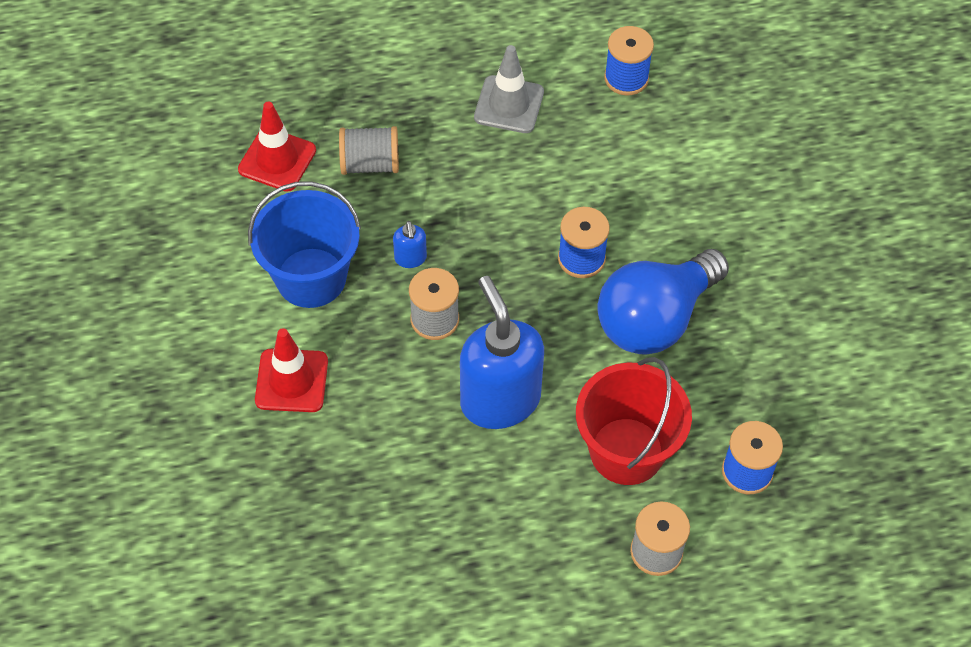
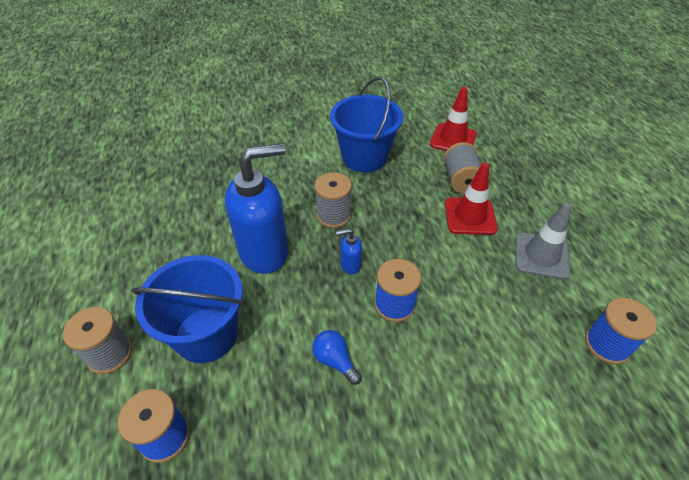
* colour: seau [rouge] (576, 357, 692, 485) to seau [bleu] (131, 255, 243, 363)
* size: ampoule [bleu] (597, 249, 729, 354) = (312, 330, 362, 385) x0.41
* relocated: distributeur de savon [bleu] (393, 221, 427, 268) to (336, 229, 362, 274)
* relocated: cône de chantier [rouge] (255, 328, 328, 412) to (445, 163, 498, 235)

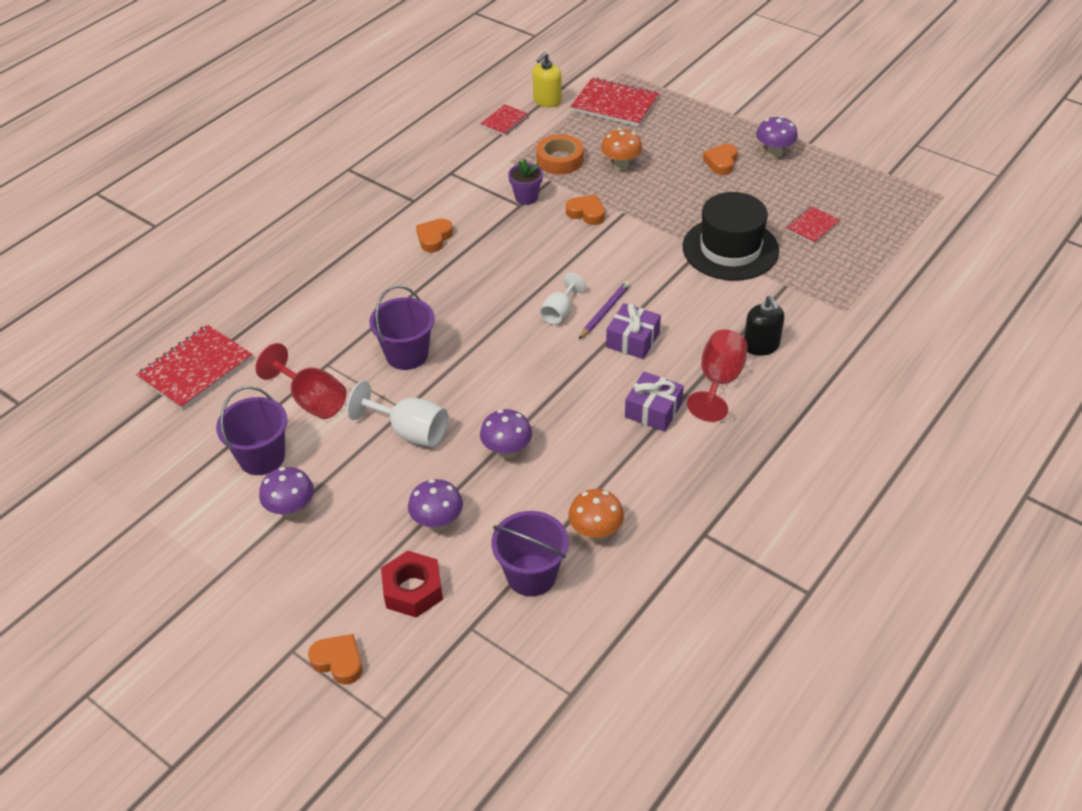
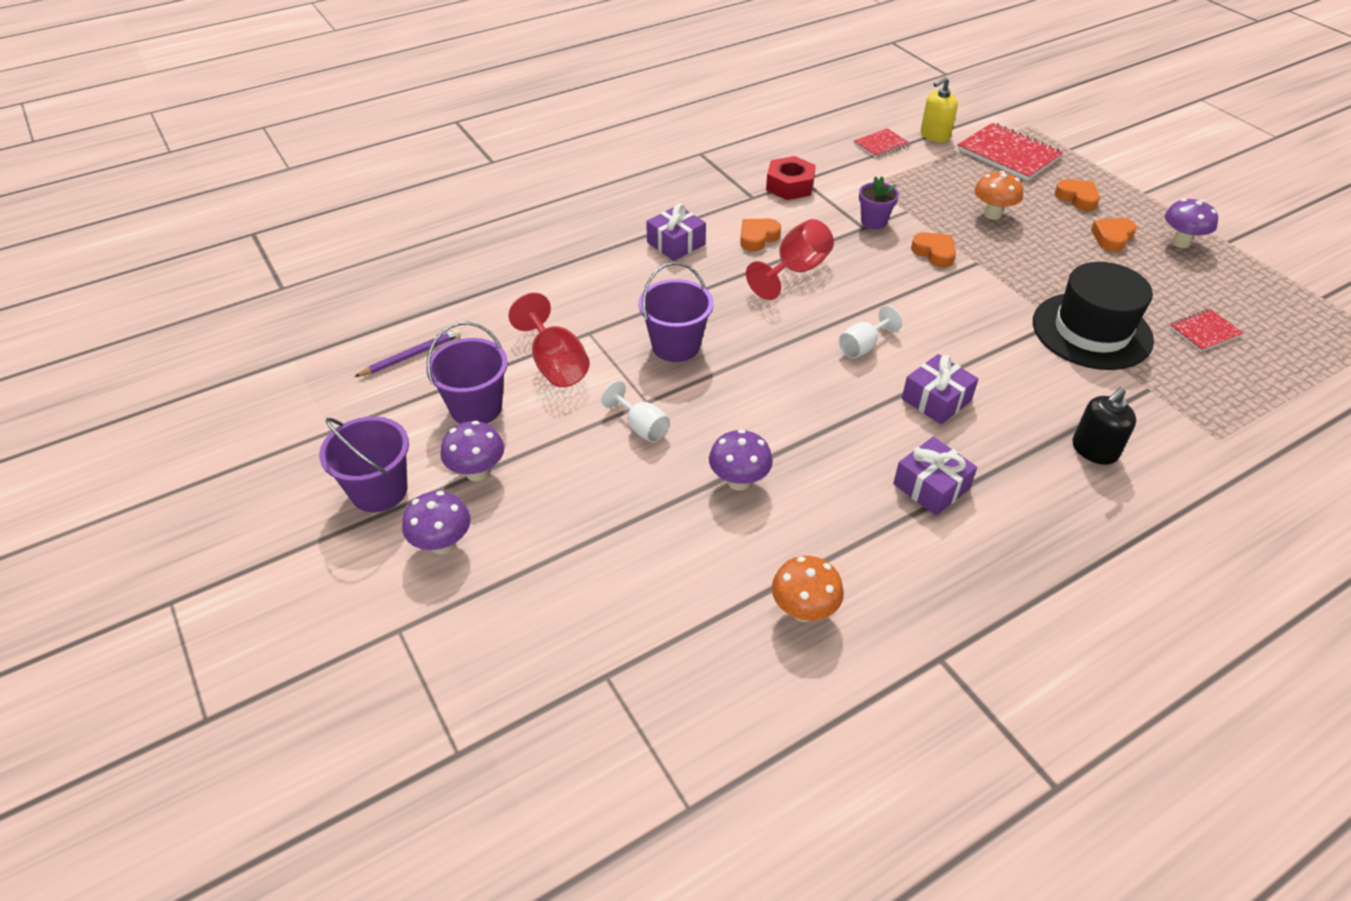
* relocated: seau [violet] (492, 511, 568, 596) to (319, 416, 409, 512)
* relocated: crayon [violet] (579, 281, 630, 339) to (354, 329, 461, 377)
* relocated: champignon [violet] (408, 479, 463, 531) to (402, 491, 471, 555)
* size: verre à pied [blanc] (347, 380, 448, 447) = (601, 380, 670, 442) x0.64
* appeared: cadeau [violet] (646, 203, 706, 261)
* relocated: verre à pied [rouge] (687, 330, 748, 422) to (746, 219, 834, 300)
* relocated: écrou [rouge] (381, 551, 443, 618) to (766, 156, 816, 200)
* relocated: cœur [orange] (308, 634, 363, 685) to (1055, 179, 1100, 211)
* spun: distributeur de savon [noir] (744, 295, 784, 356) = (1072, 387, 1136, 465) 45 degrees clockwise
* missing: carnet [rouge] (136, 324, 253, 410)
* missing: ruban adhésif [orange] (536, 134, 584, 175)

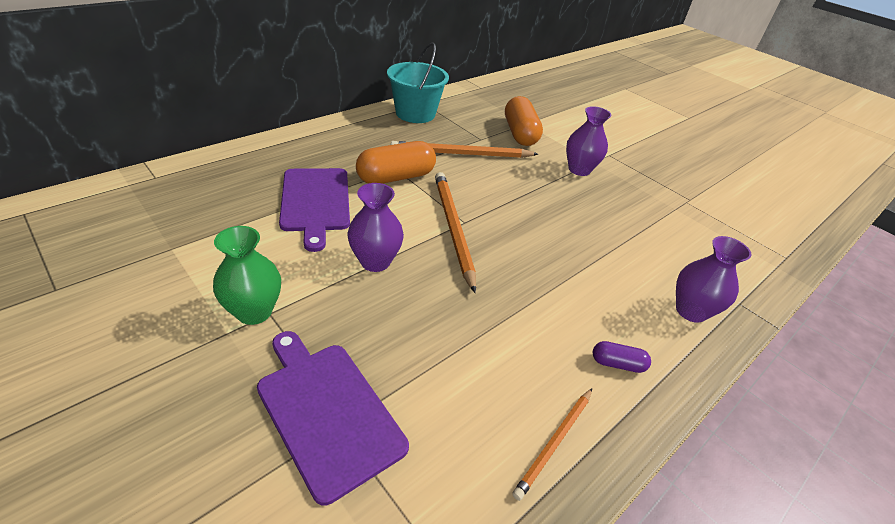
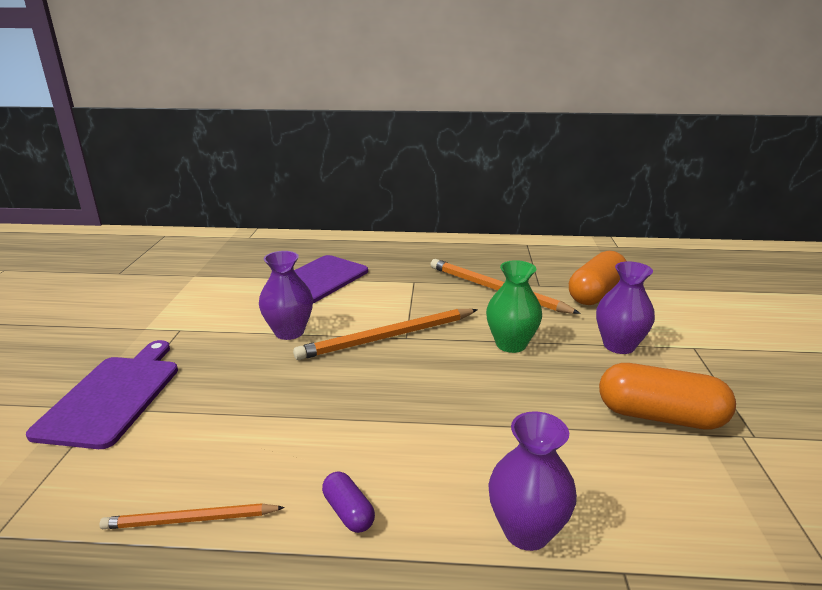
* spun: crayon [orange] (435, 172, 476, 293) = (293, 309, 478, 360) 150 degrees counterclockwise
* relocated: vase [vert] (213, 226, 281, 325) to (486, 260, 542, 353)
* relocated: gélule [orange] (356, 141, 436, 184) to (599, 363, 736, 430)
* missing: seau [turquoise] (387, 43, 449, 123)

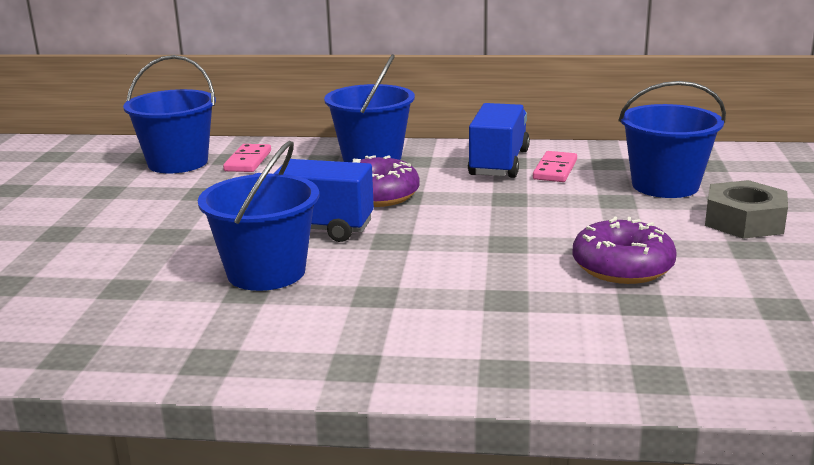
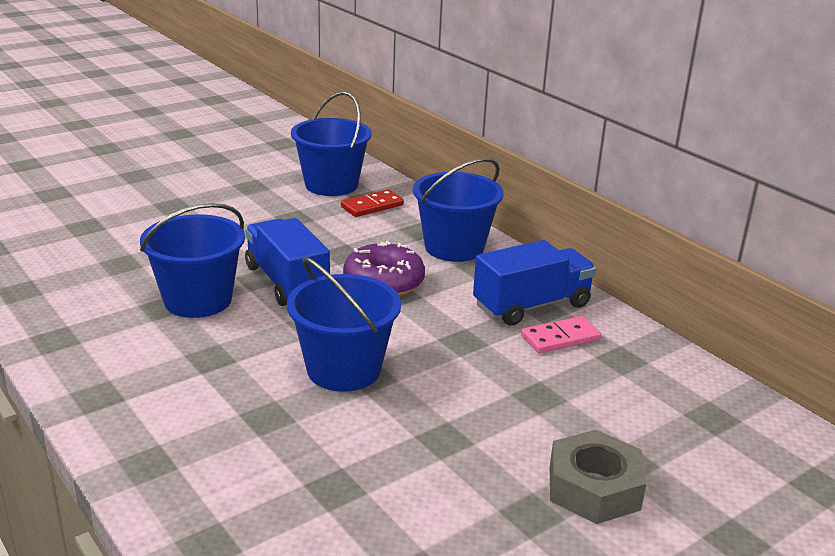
* relocated: seau [bleu] (618, 81, 726, 198) to (287, 257, 401, 392)
* colour: domino [rose] (223, 144, 271, 172) to domino [rouge] (341, 189, 404, 217)
* missing: beignet [violet] (572, 217, 677, 284)

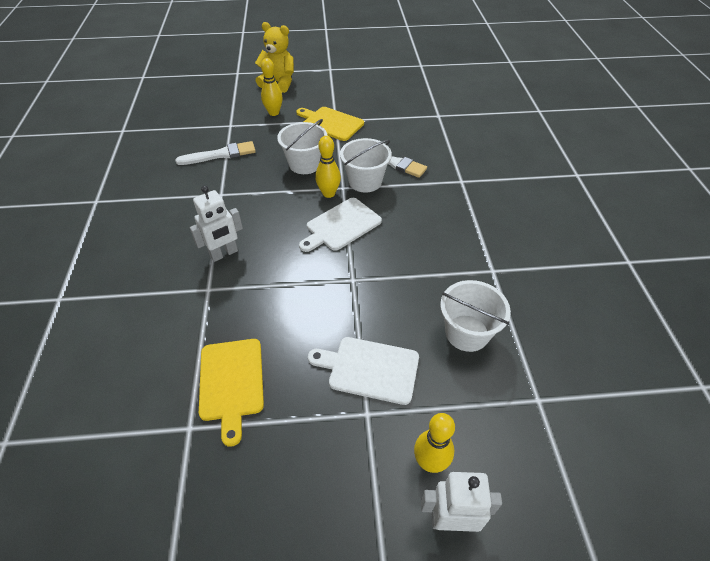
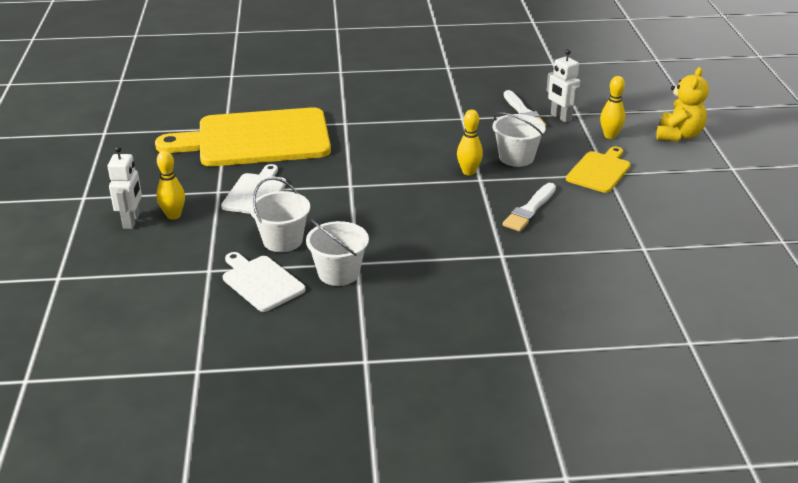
* size: planche à découper [jaune] (199, 339, 264, 447) = (155, 107, 331, 166) x2.09
* relocated: planche à découper [blanc] (299, 198, 382, 252) to (223, 252, 306, 312)
* relocated: seau [blanc] (340, 138, 392, 193) to (306, 219, 369, 286)
* relocated: robot [blanc] (190, 186, 243, 262) to (546, 49, 580, 123)

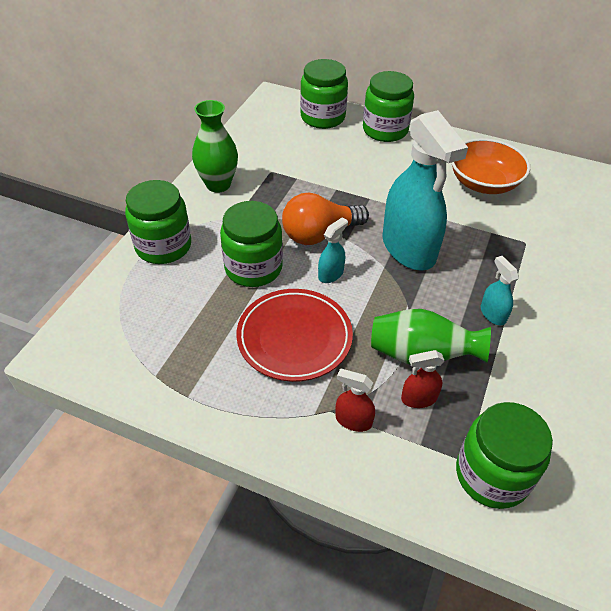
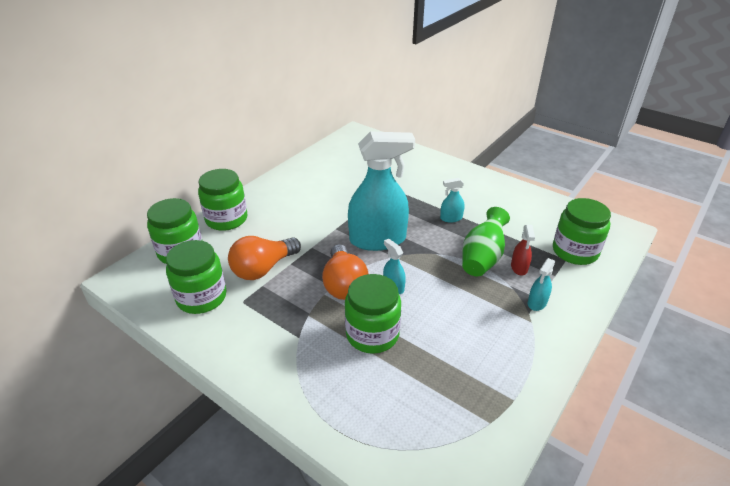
* relocated: bocal [vert] (125, 180, 191, 264) to (166, 240, 227, 314)
* appeared: ampoule [orange] (228, 236, 301, 280)
* colour: vaporisateur [rouge] (335, 369, 375, 432) to vaporisateur [turquoise] (528, 258, 555, 311)
* missing: vase [vert] (192, 100, 238, 193)
* missing: assiette [rouge] (236, 289, 353, 382)
* missing: bol [orange] (451, 138, 530, 194)

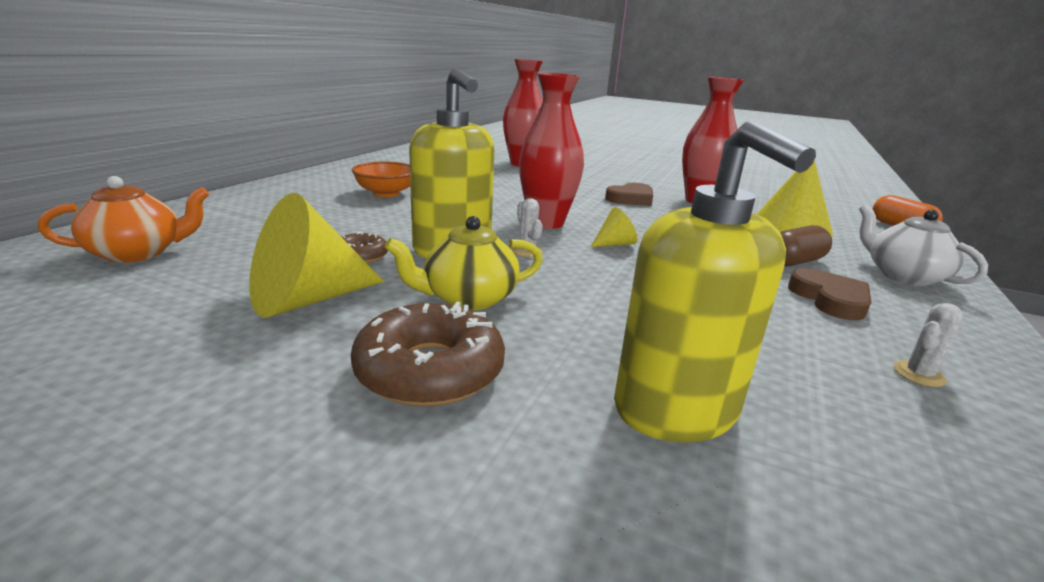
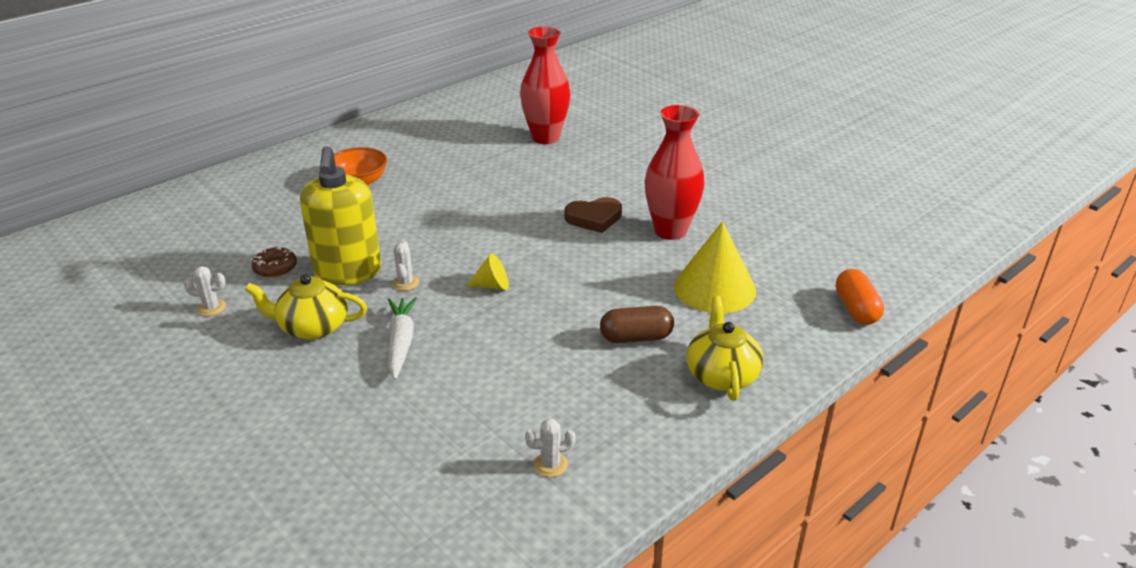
* exchanged: cône [jaune] (249, 193, 384, 318) to cactus [blanc] (184, 266, 226, 316)
* appeared: carotte [blanc] (388, 297, 417, 380)
* colour: théière [blanc] (859, 205, 988, 286) to théière [jaune] (687, 296, 763, 401)
* missing: théière [orange] (38, 176, 209, 263)
* missing: beignet [marron] (351, 302, 505, 407)
* missing: vase [rouge] (519, 73, 584, 229)
* missing: distributeur de savon [jaune] (614, 120, 816, 443)
* missing: cœur [marron] (788, 268, 871, 320)

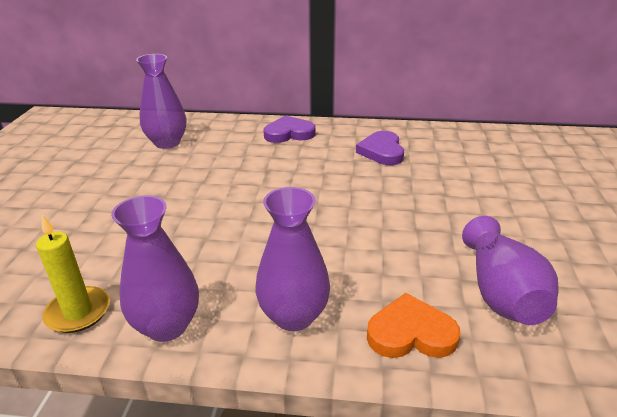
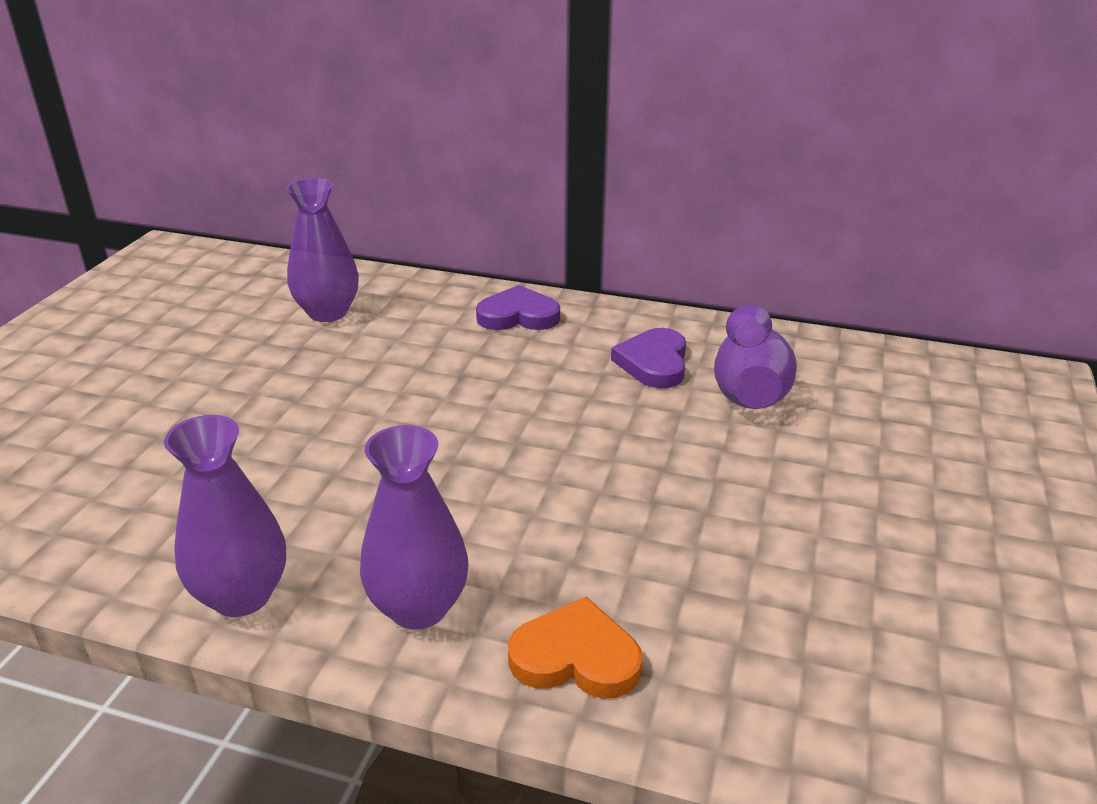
* relocated: vase [violet] (462, 216, 559, 325) to (714, 305, 797, 409)
* missing: bougie [jaune] (36, 215, 110, 333)

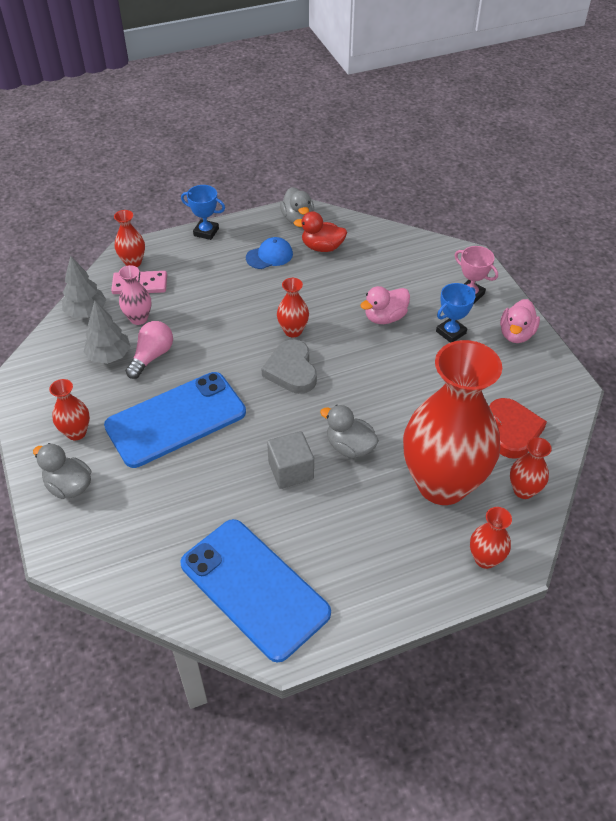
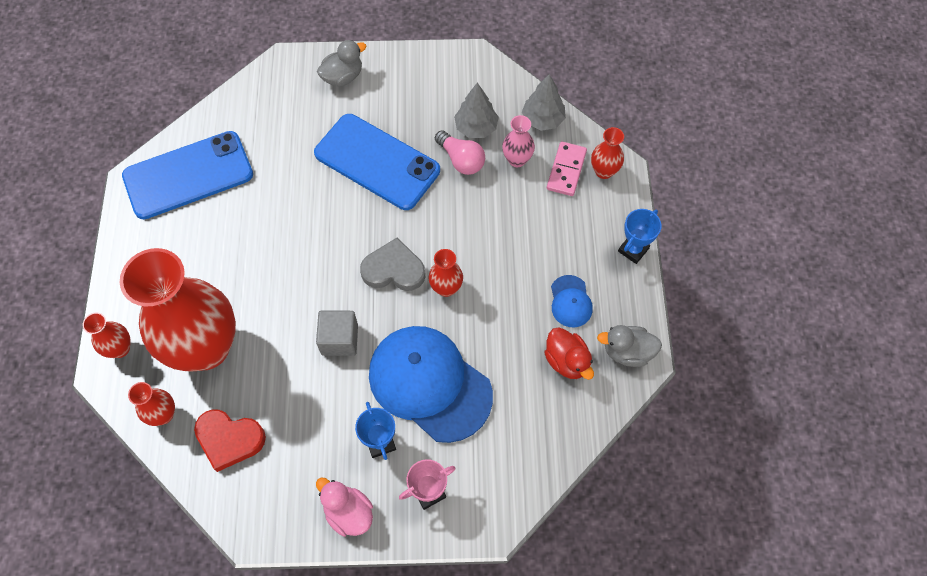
* spun: téléphone [bleu] (104, 372, 246, 468) = (314, 114, 440, 210) 45 degrees counterclockwise
* relocated: cube [gris] (267, 431, 314, 489) to (316, 310, 358, 356)
* exchanged: canard [rose] (360, 286, 410, 324) to casquette [bleu] (369, 326, 493, 443)
* spun: canard [rouge] (294, 211, 347, 252) = (544, 327, 594, 380) 120 degrees clockwise
* missing: vase [rouge] (49, 379, 90, 440)
* missing: canard [gris] (320, 405, 379, 458)

